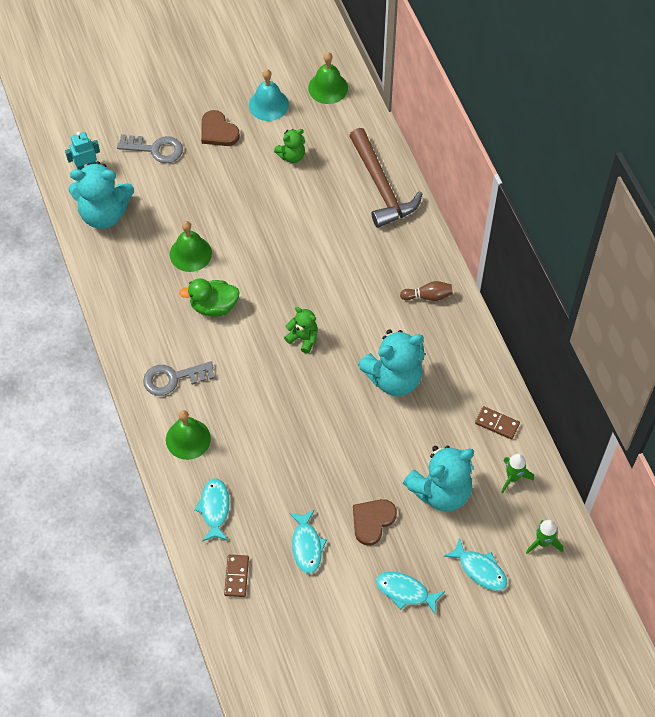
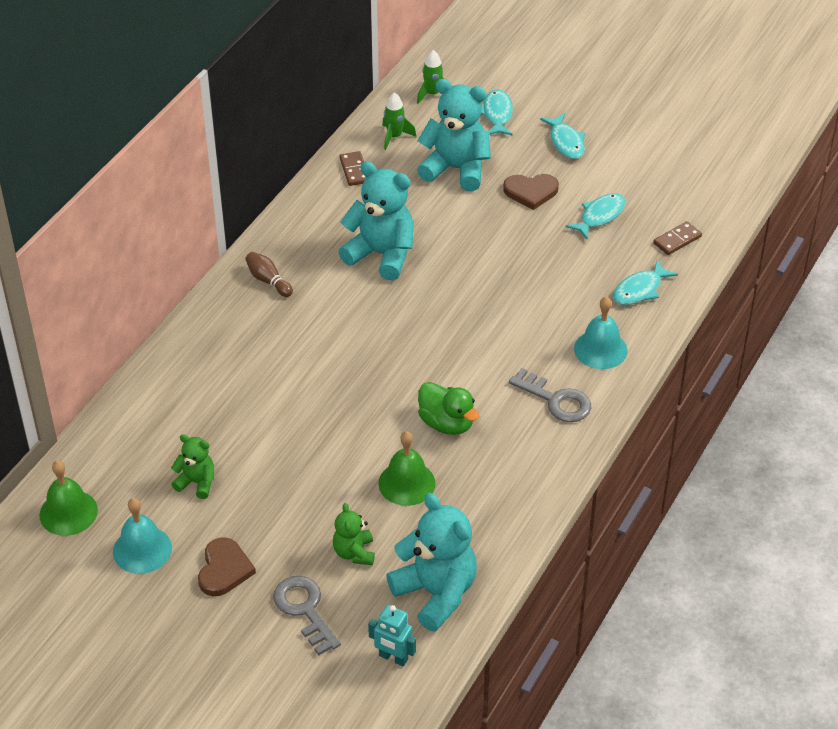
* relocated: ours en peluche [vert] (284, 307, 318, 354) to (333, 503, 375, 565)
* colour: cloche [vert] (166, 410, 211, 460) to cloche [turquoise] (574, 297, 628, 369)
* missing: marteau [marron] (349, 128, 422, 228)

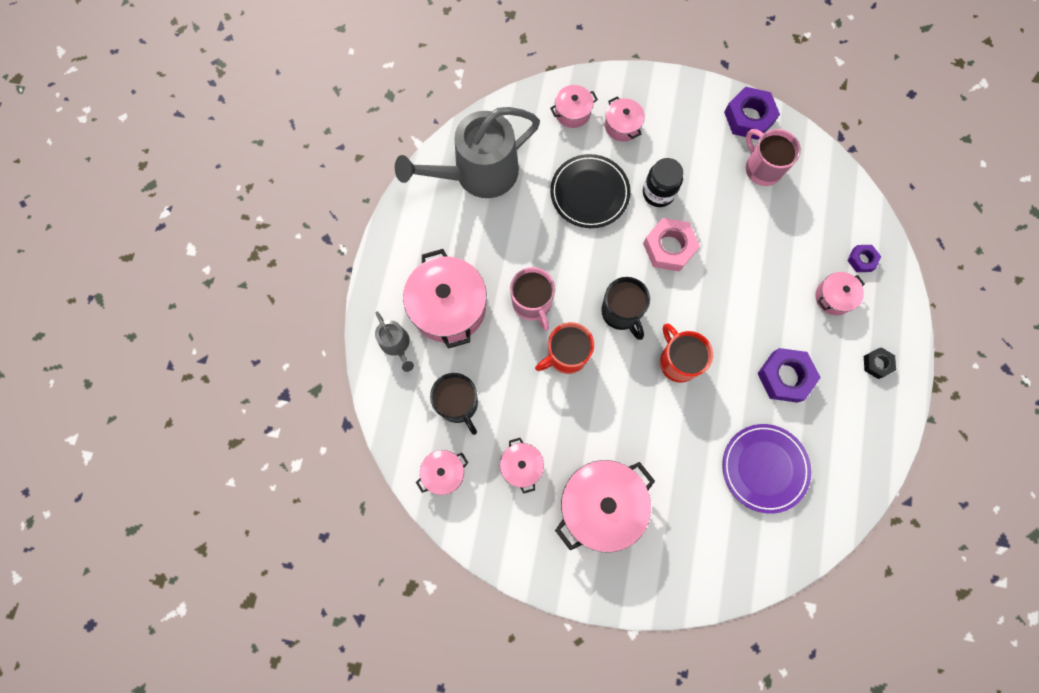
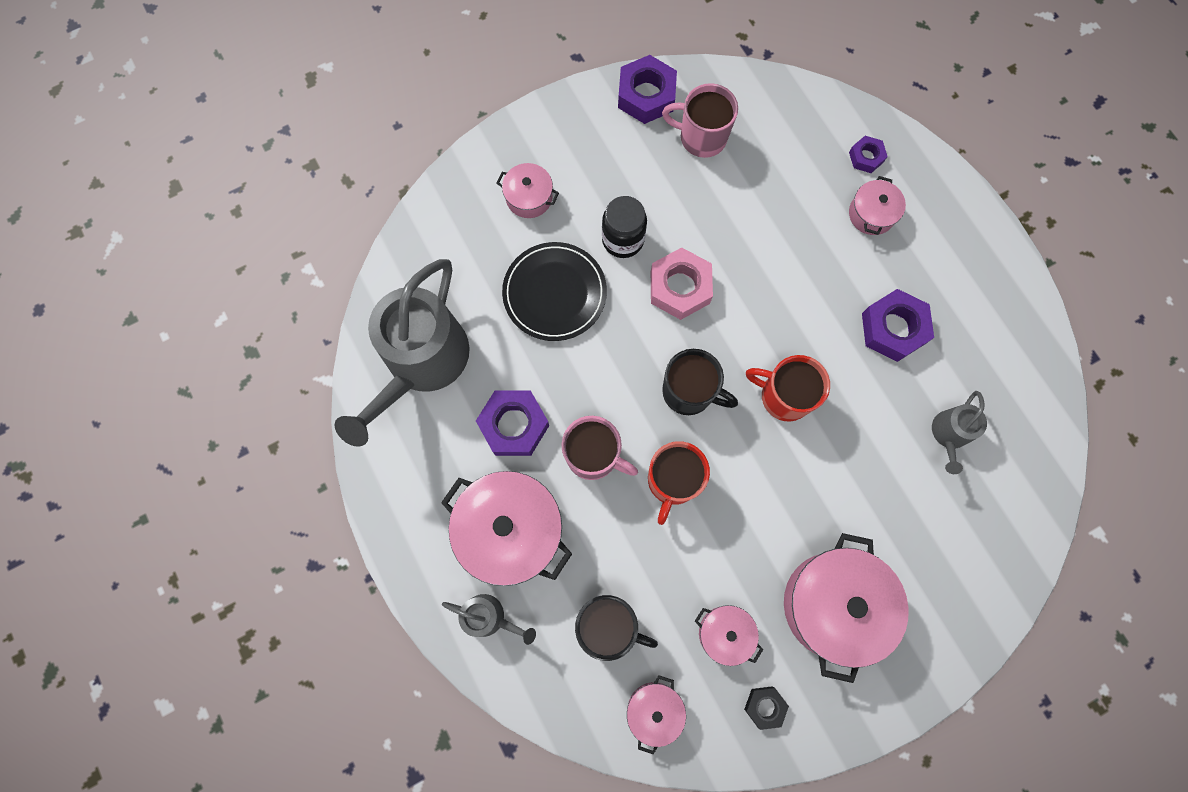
* appeared: écrou [violet] (476, 390, 549, 456)
* relocated: écrou [noir] (864, 347, 896, 379) to (744, 687, 789, 730)
* exchanged: assiette [violet] (722, 424, 811, 514) to arrosoir [gris] (932, 391, 987, 474)
* missing: marmite [rose] (550, 85, 598, 128)

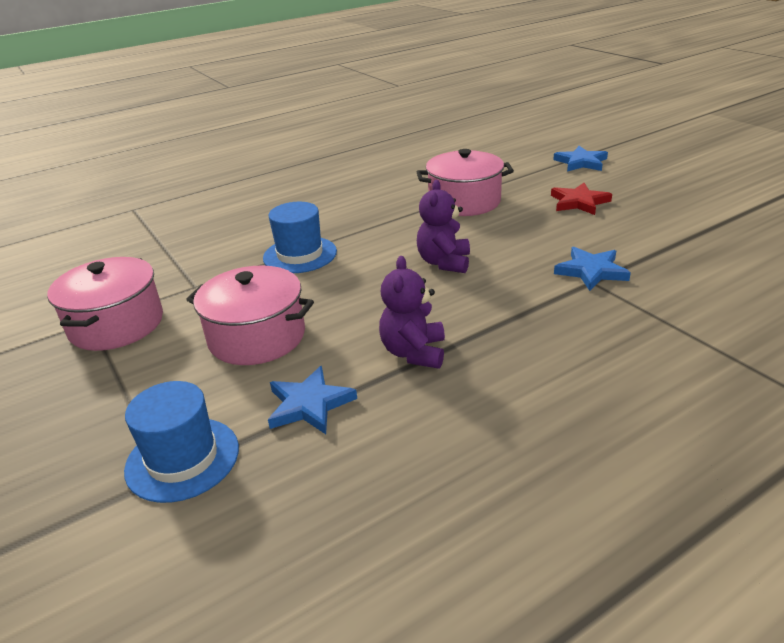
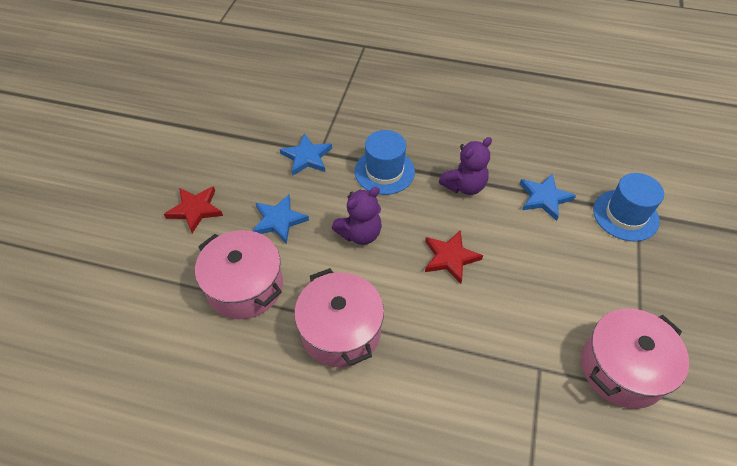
* relocated: étoile [bleu] (553, 146, 608, 172) to (252, 195, 309, 244)
* relocated: marmite [rose] (186, 265, 314, 365) to (294, 268, 384, 367)
* relocated: chapeau [bleu] (263, 202, 337, 273) to (355, 130, 415, 195)
* appeared: étoile [rouge] (425, 230, 483, 284)

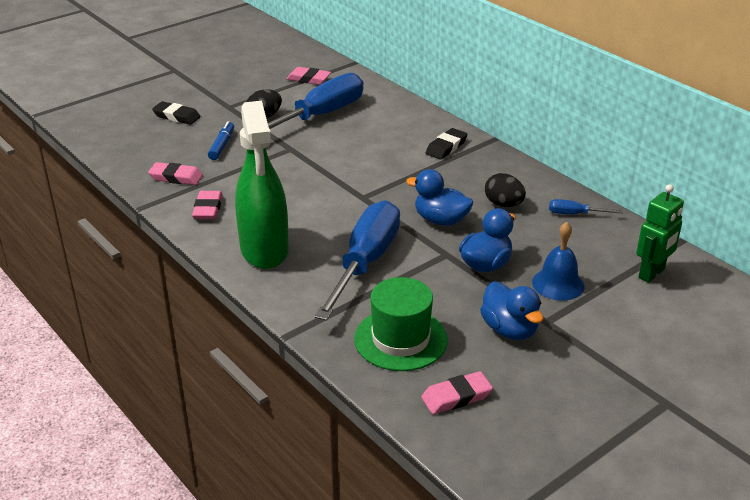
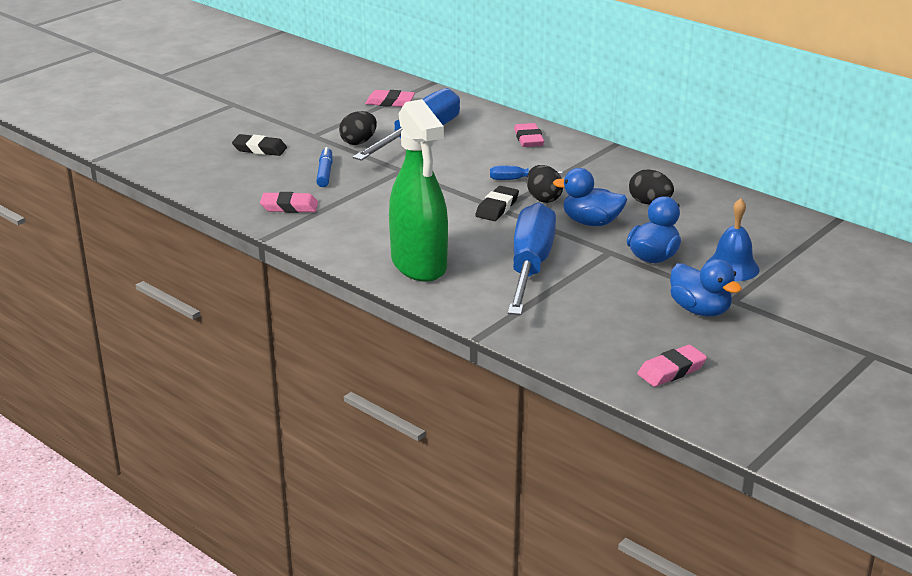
* relocated: gomme [noir] (426, 128, 467, 160) to (475, 186, 519, 221)
* relocated: tournevis [bleu] (549, 199, 622, 214) to (490, 166, 563, 180)
* relocated: gomme [rose] (192, 191, 223, 219) to (514, 123, 544, 147)
* appeared: œuf [noir] (527, 165, 563, 203)
* missing: chapeau [vert] (354, 277, 448, 371)
* missing: robot [vert] (636, 184, 684, 283)

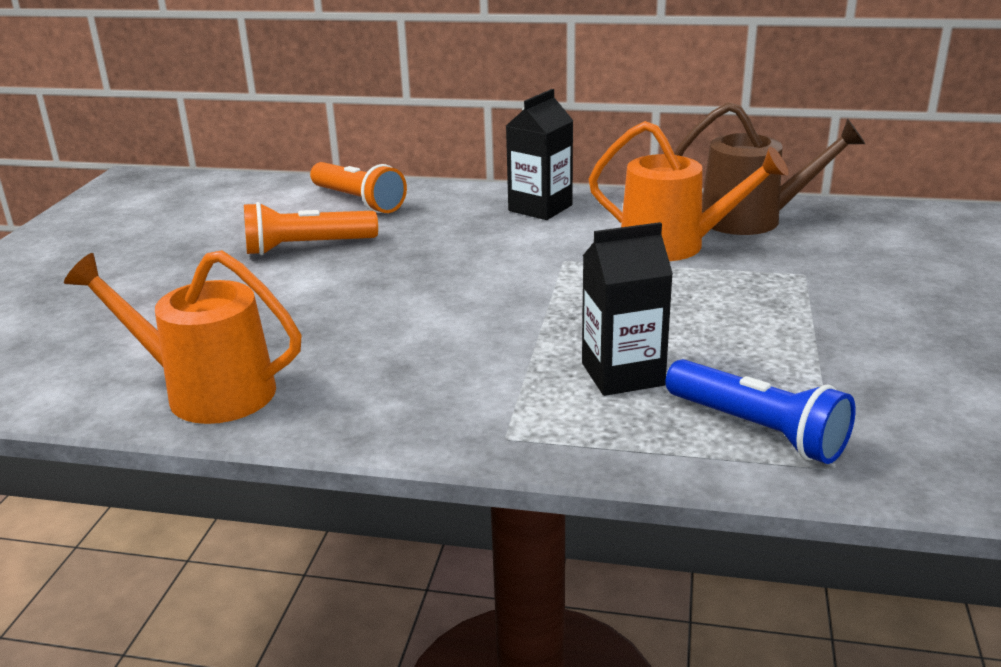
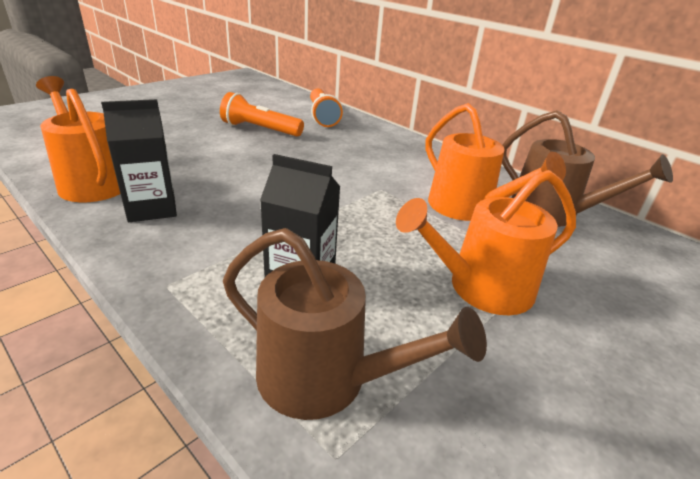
* relocated: brique de lait [noir] (506, 89, 573, 220) to (101, 99, 177, 222)
* exchanged: lampe de poche [bleu] (665, 359, 856, 464) to arrosoir [marron] (223, 228, 487, 420)
* appeared: arrosoir [orange] (396, 170, 576, 315)

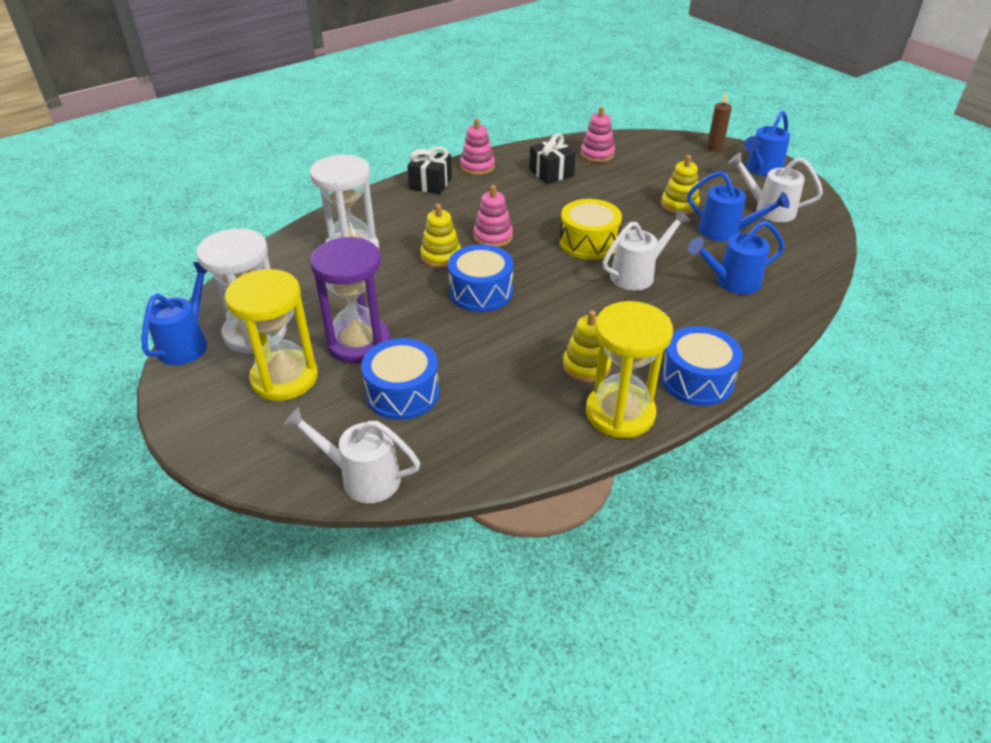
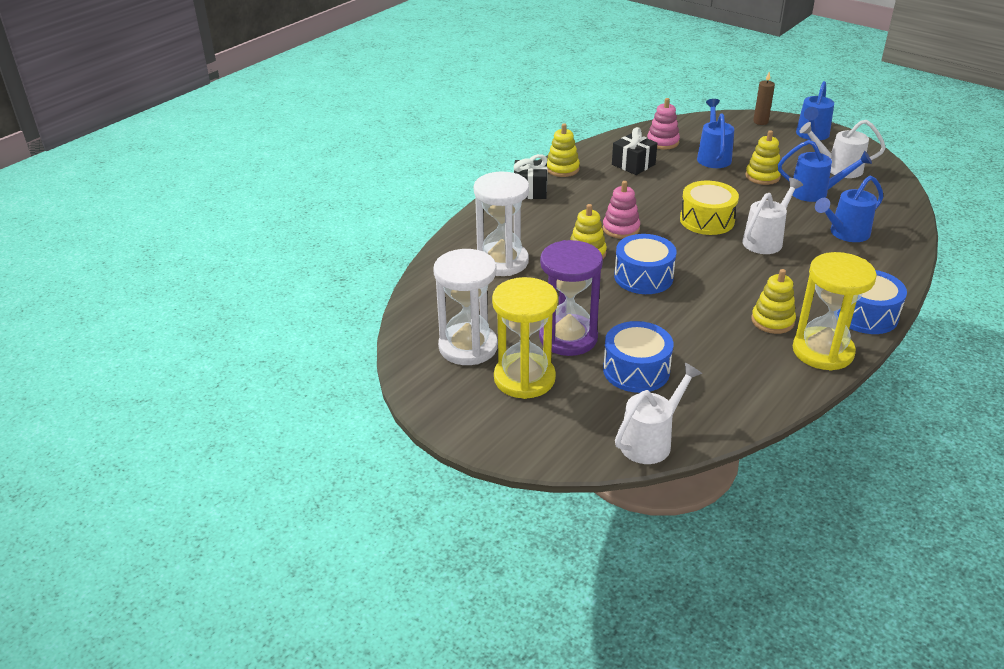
* colour: jouet à empiler [rose] (460, 118, 495, 175) to jouet à empiler [jaune] (547, 123, 580, 177)
* spun: arrosoir [blanc] (283, 407, 420, 503) = (615, 363, 702, 464) 135 degrees clockwise
* relocated: arrosoir [bleu] (141, 262, 208, 365) to (697, 99, 734, 168)

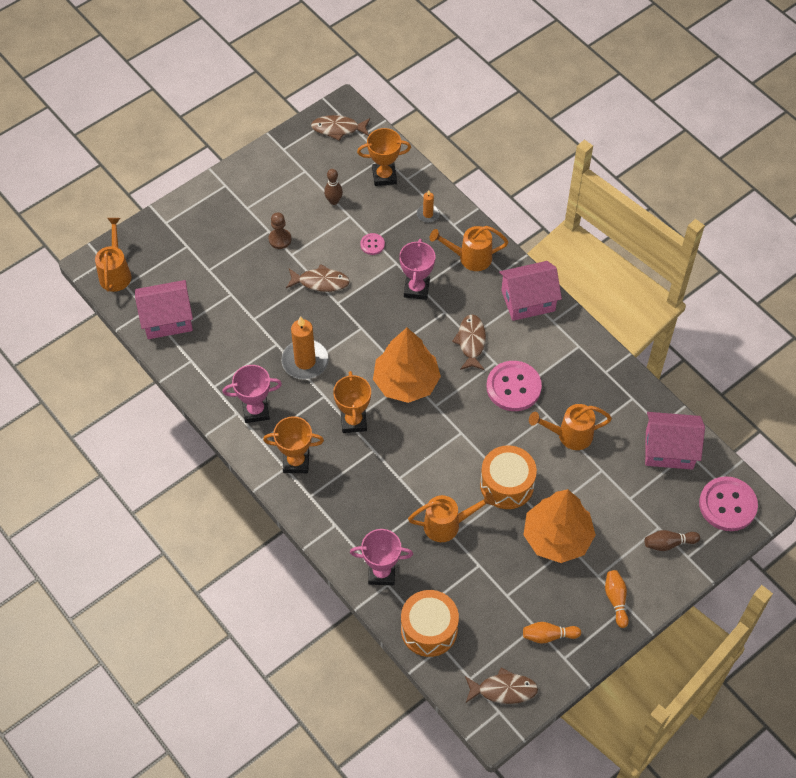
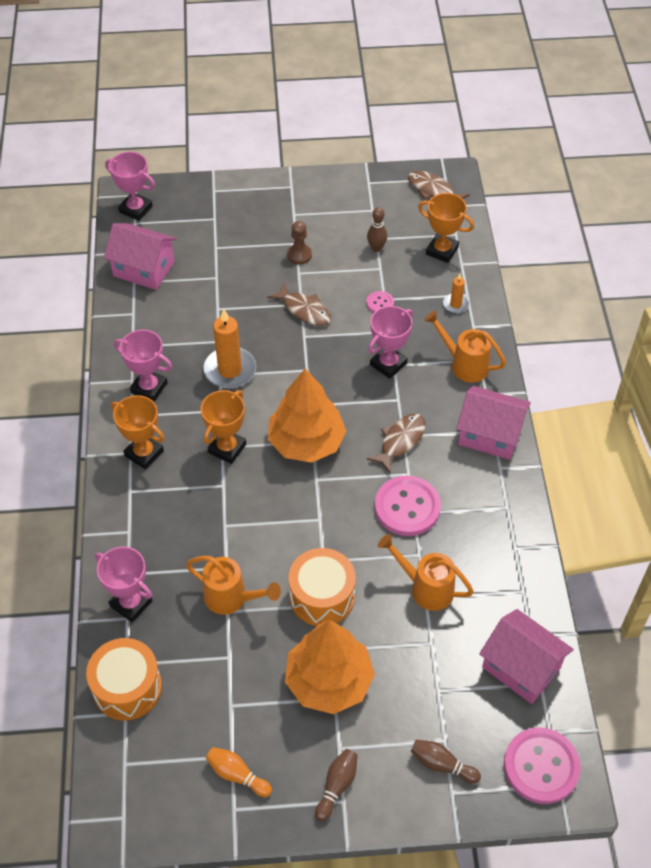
* exchanged: arrosoir [orange] (95, 218, 131, 292) to trophée [rose] (105, 152, 155, 221)
* colour: quille [orange] (605, 570, 629, 628) to quille [marron] (315, 749, 358, 821)
* missing: poisson [marron] (465, 668, 538, 704)

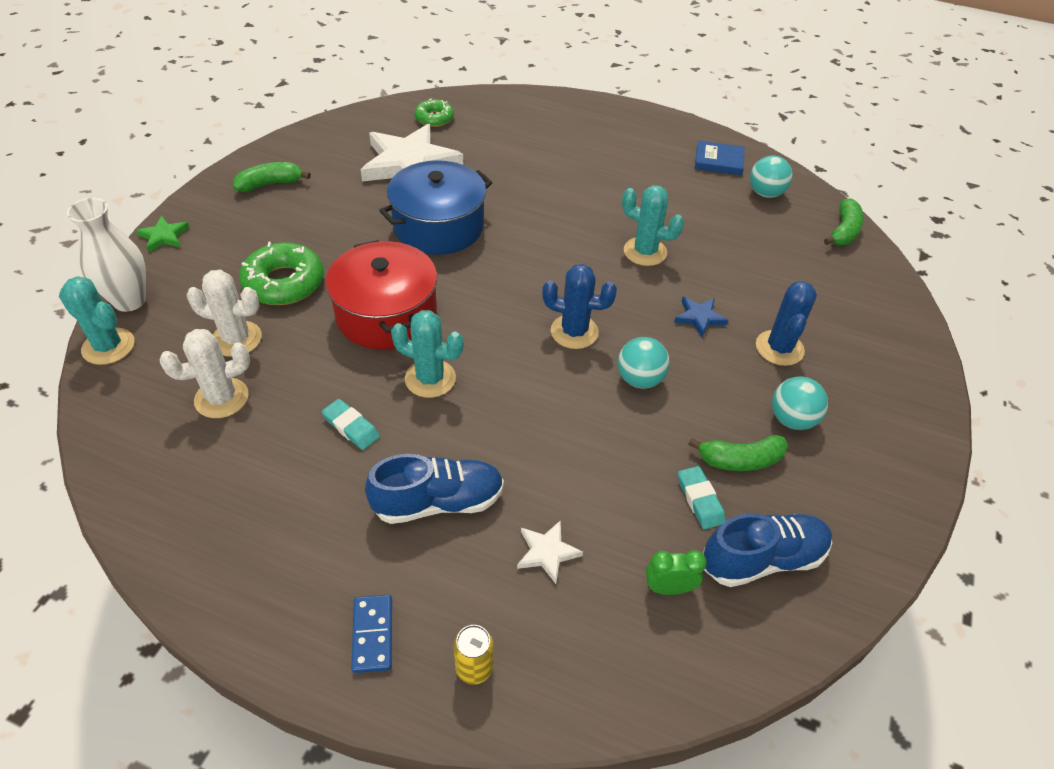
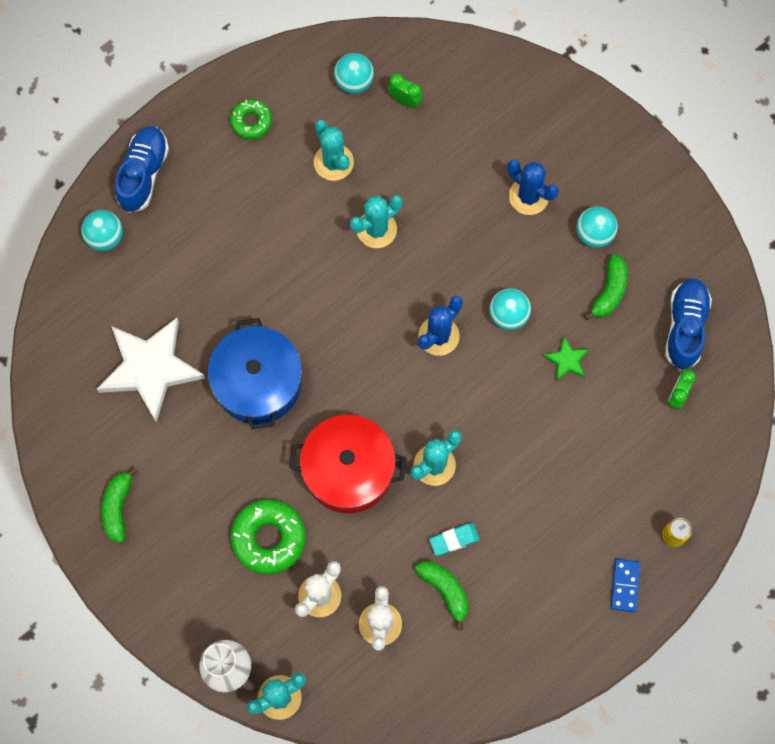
* appeared: balle [turquoise] (81, 210, 123, 251)
* relocated: chaussure [bleu] (365, 454, 504, 524) to (115, 126, 169, 213)
* relocated: beignet [vert] (414, 99, 454, 127) to (230, 99, 272, 139)
* appeared: cactus [turquoise] (314, 120, 354, 181)
* appeared: réveil [vert] (388, 74, 423, 108)
* relocated: banane [vert] (824, 198, 864, 245) to (415, 561, 469, 630)
* relocated: étoile [vert] (136, 216, 190, 253) to (543, 337, 589, 381)
* spun: domino [bleu] (351, 595, 392, 673) = (611, 559, 640, 612) 75 degrees clockwise
* missing: étoile [blanc] (517, 520, 583, 584)
* missing: étoile [bleu] (674, 296, 728, 337)
* missing: gomme [turquoise] (678, 466, 726, 529)
* missing: livre [bleu] (694, 141, 744, 176)

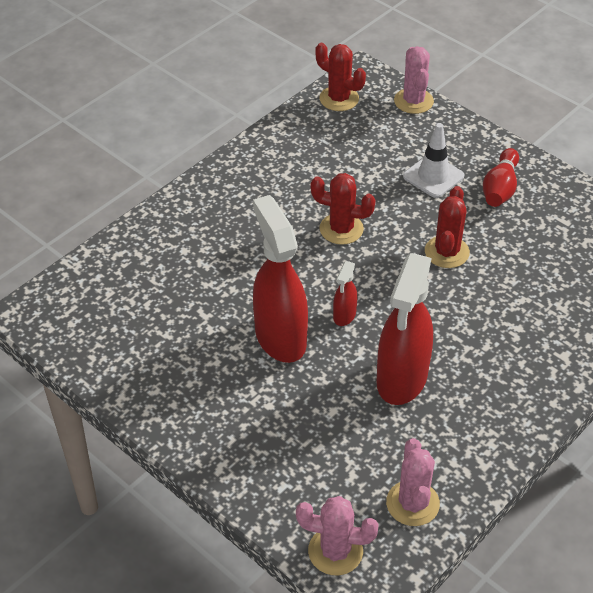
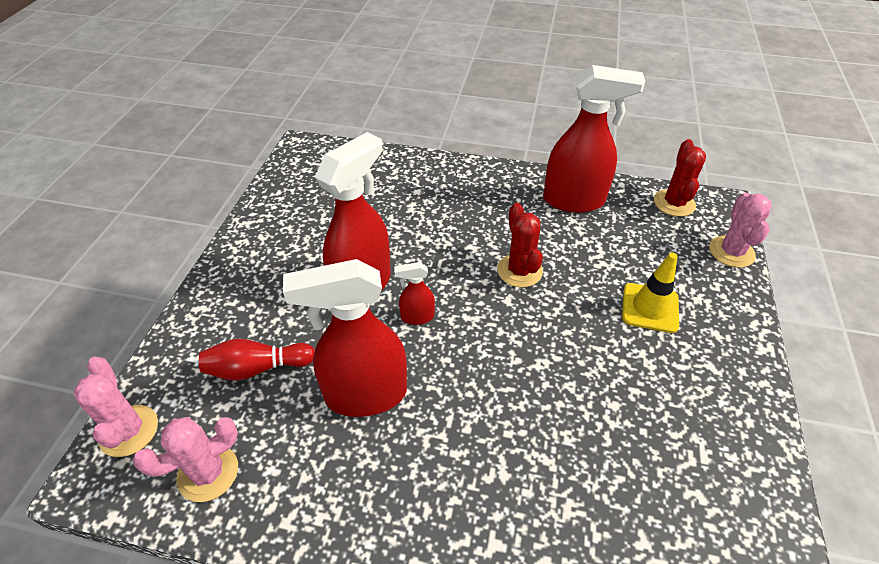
* relocated: quille [rouge] (483, 148, 519, 207) to (199, 339, 315, 381)
* appeared: vaporisateur [rouge] (543, 65, 645, 213)
* colour: cône de chantier [blanc] (403, 123, 464, 198) to cône de chantier [jaune] (622, 252, 679, 333)
* spun: cactus [rose] (394, 46, 434, 114) = (709, 193, 772, 268) 45 degrees counterclockwise
* missing: cactus [rouge] (425, 186, 470, 268)

